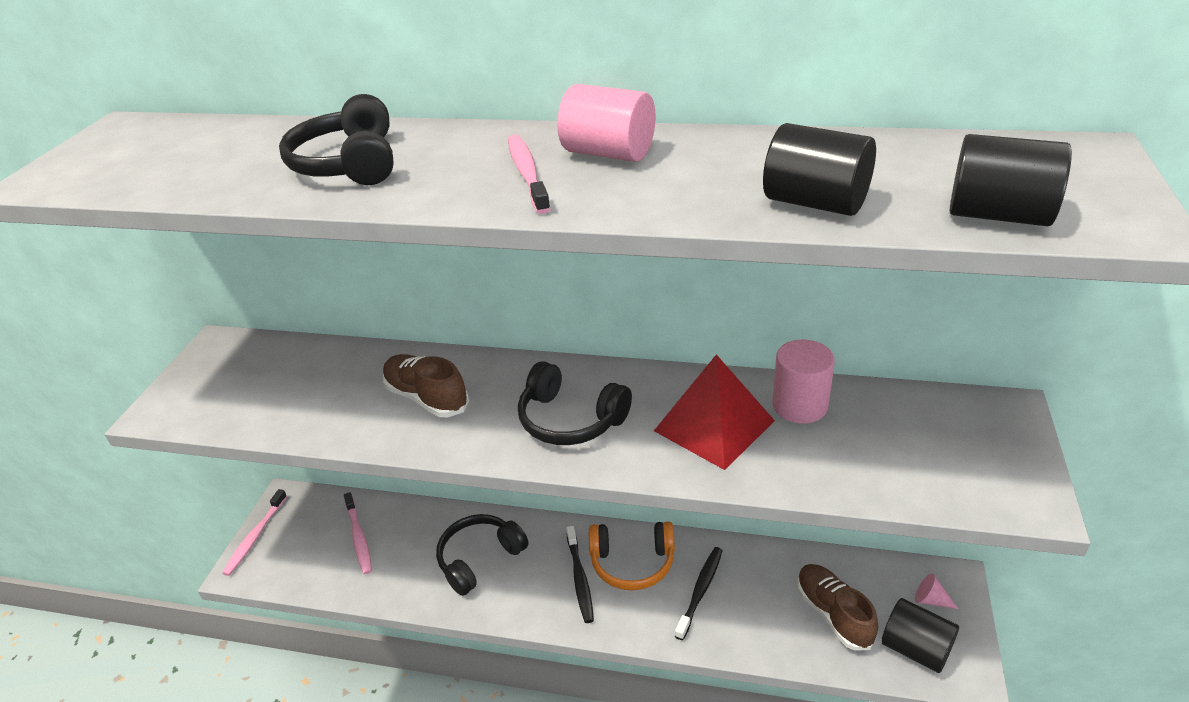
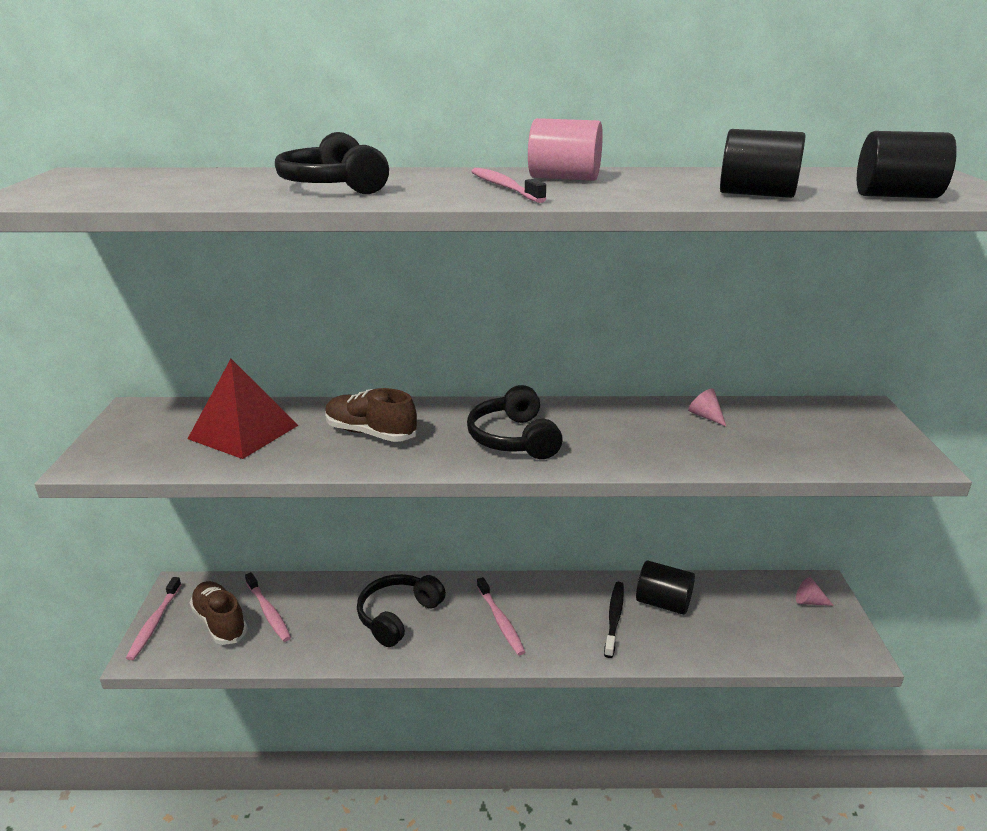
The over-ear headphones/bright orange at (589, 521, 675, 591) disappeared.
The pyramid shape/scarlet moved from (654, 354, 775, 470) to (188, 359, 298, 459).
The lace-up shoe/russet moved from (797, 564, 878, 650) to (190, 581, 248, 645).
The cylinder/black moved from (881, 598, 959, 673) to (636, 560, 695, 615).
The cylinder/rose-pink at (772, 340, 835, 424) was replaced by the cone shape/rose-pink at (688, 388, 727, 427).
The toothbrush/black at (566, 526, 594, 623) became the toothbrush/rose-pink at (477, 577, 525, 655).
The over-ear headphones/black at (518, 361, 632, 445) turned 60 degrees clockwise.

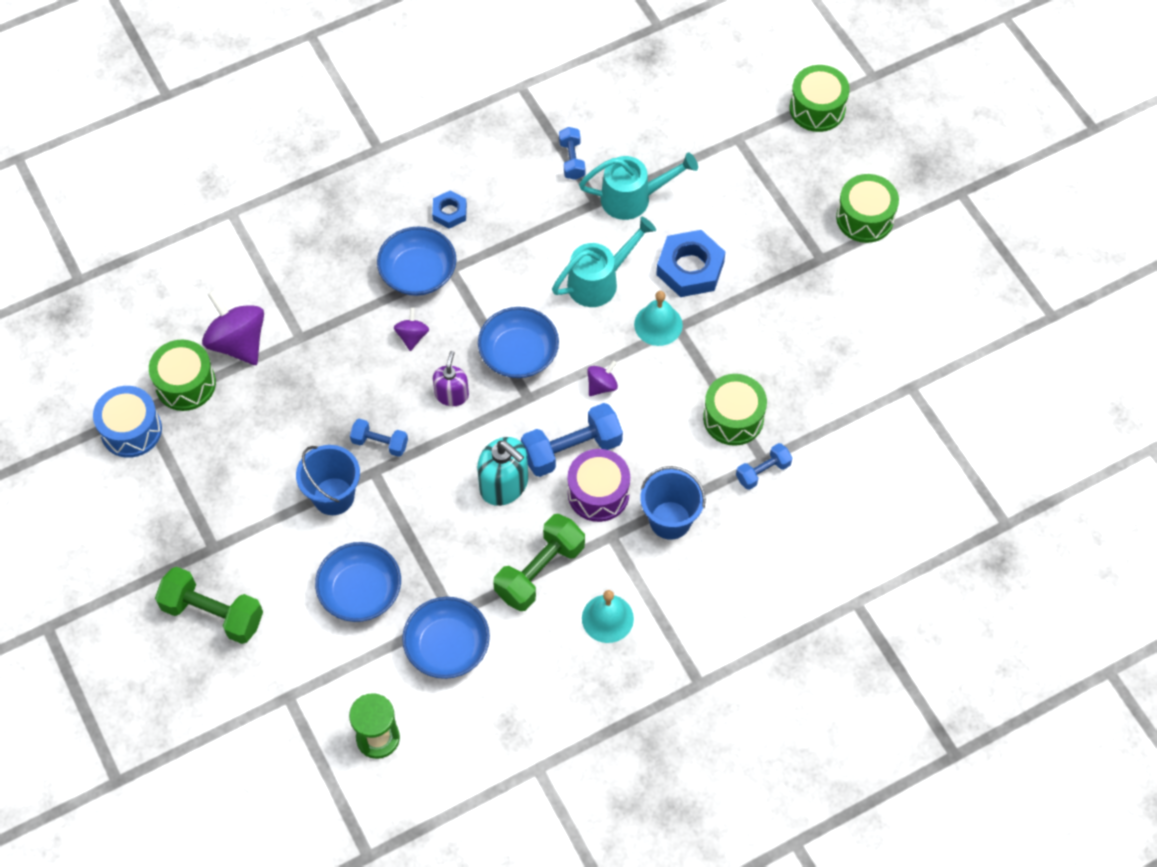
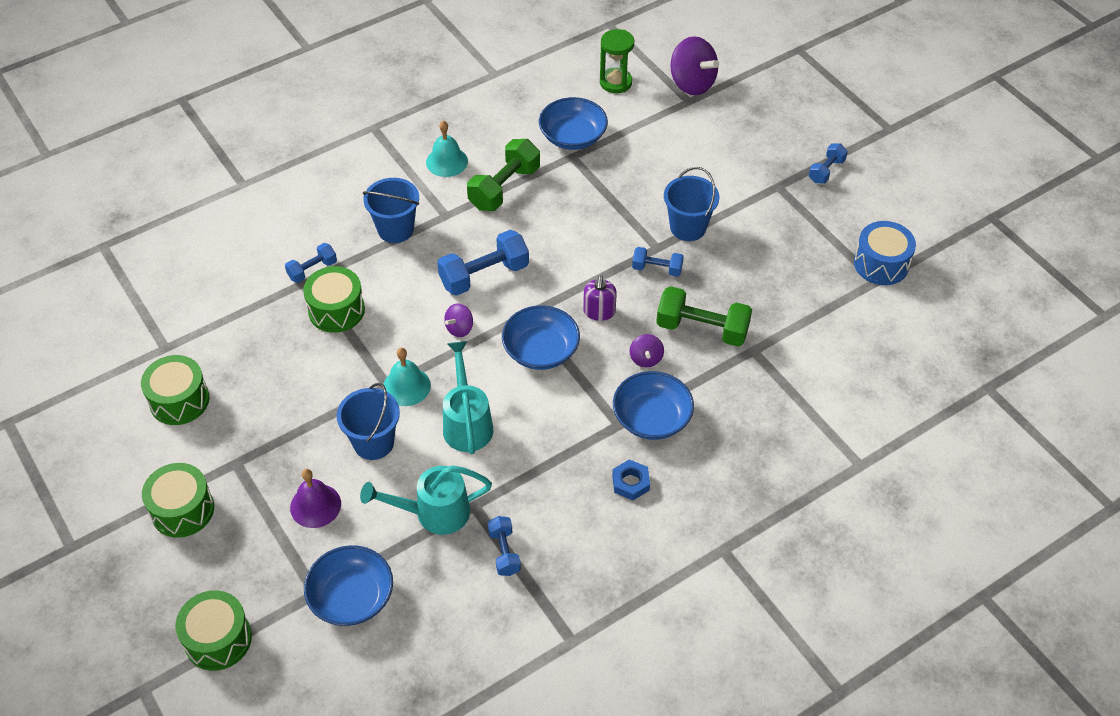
The soap dispenser/teal at (477, 437, 528, 506) disappeared.
The toy drum/violet at (568, 449, 630, 522) disappeared.
The school bell/violet at (290, 469, 341, 528) appeared.
The free weight/blue at (809, 144, 848, 183) appeared.
The toy drum/leaf-green moved from (149, 340, 216, 411) to (141, 355, 209, 425).
The free weight/leaf-green moved from (155, 567, 263, 644) to (656, 286, 752, 347).
The toy top/violet moved from (202, 290, 264, 365) to (671, 36, 719, 95).
The deep dish/blue moved from (315, 542, 401, 622) to (304, 545, 393, 626).
The hexagon nut/blue at (656, 230, 725, 297) was replaced by the sand bucket/blue at (337, 383, 400, 460).
The watering pot/teal at (552, 217, 656, 307) turned 120 degrees clockwise.

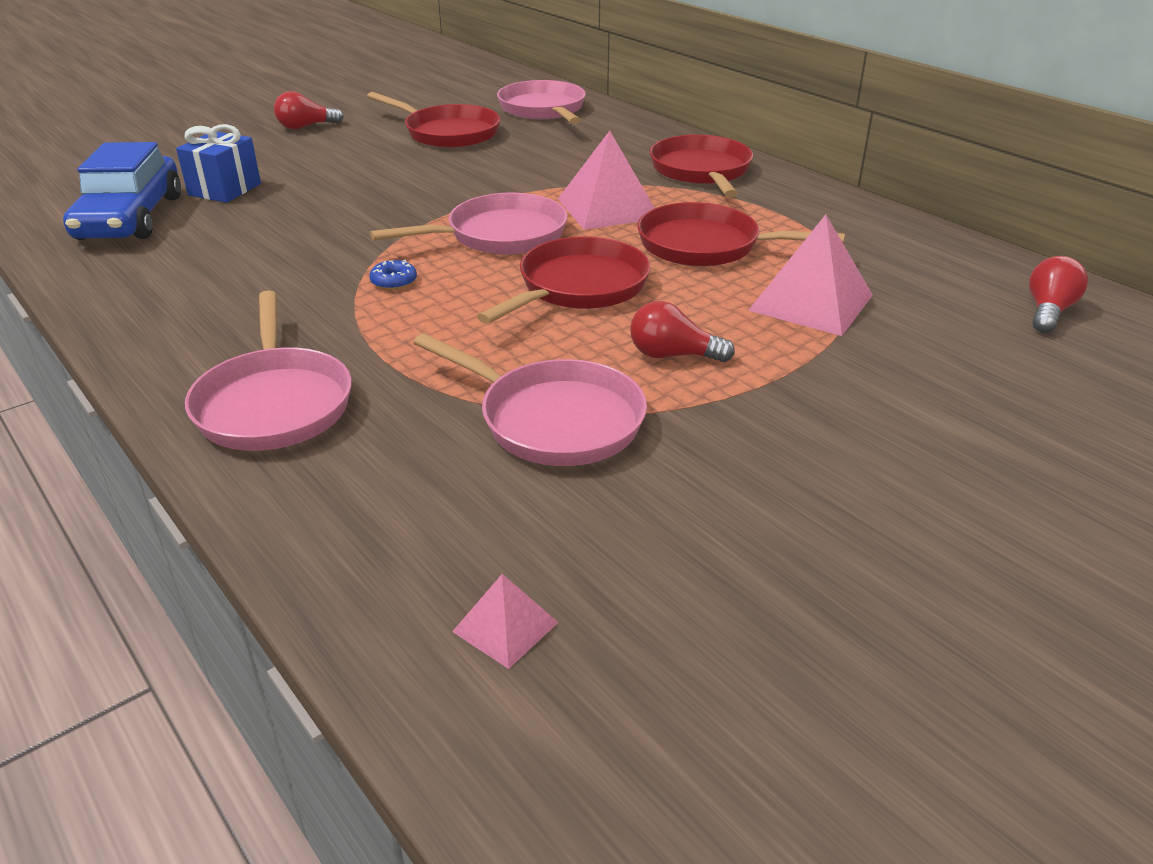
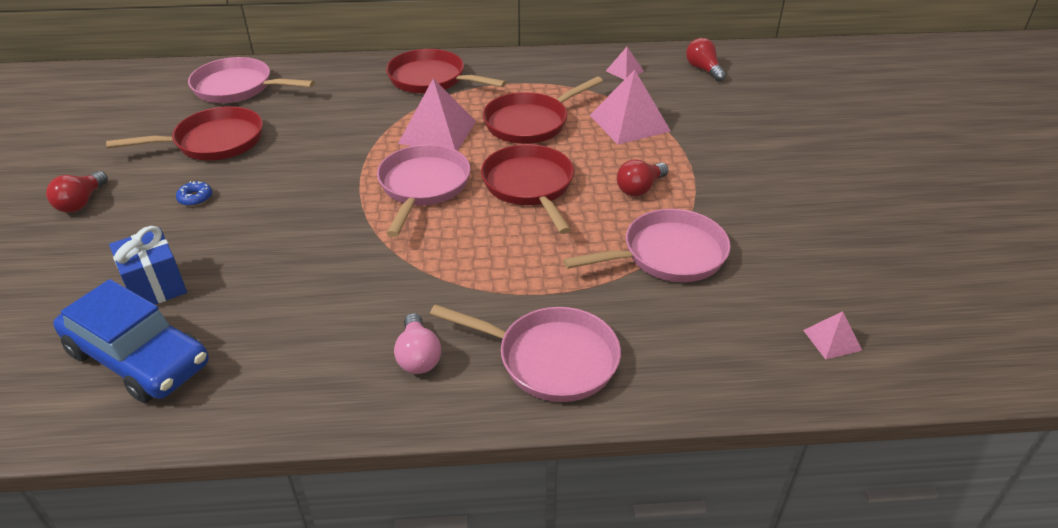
The bulb/rose-pink at (394, 313, 441, 374) appeared.
The pyramid shape/rose-pink at (606, 47, 644, 80) appeared.
The doughnut/blue moved from (369, 260, 417, 290) to (176, 181, 212, 206).

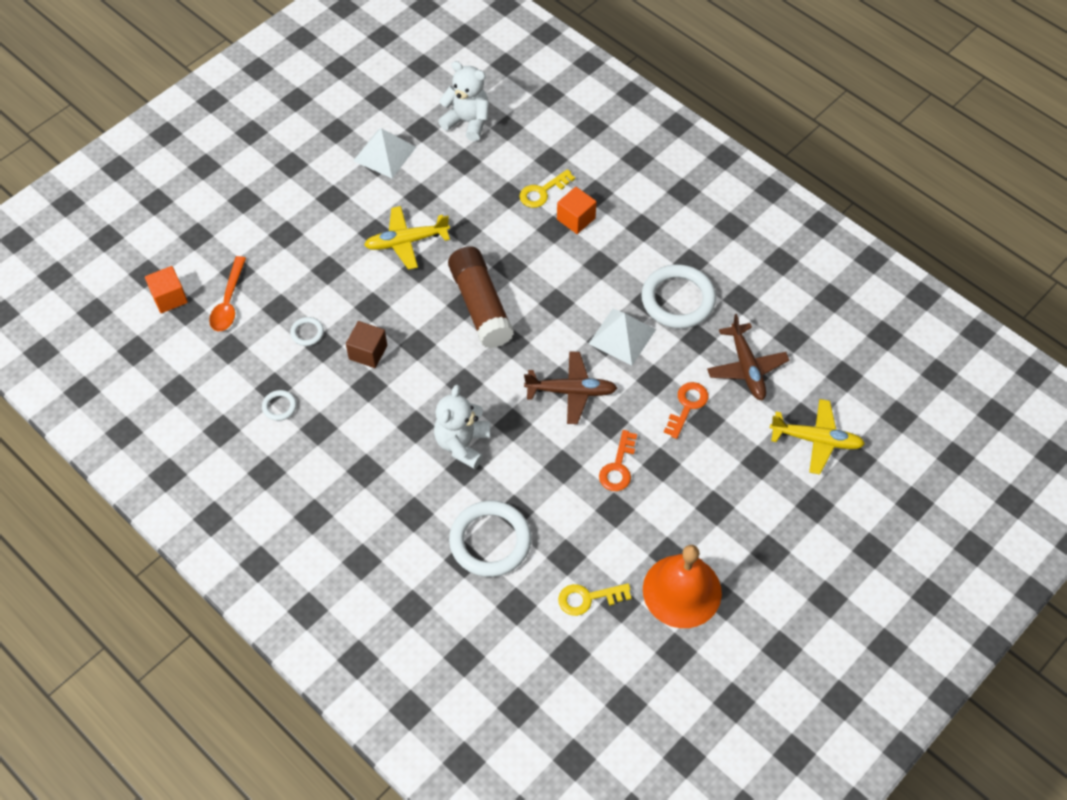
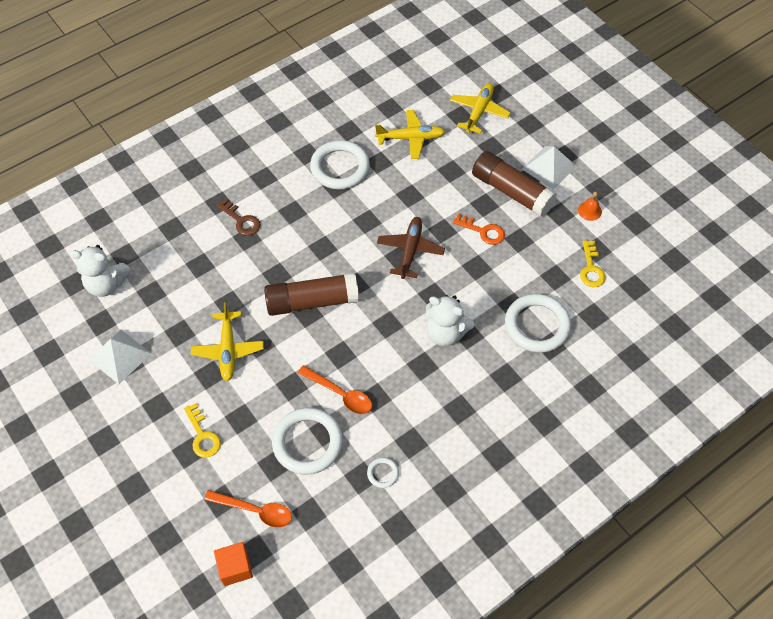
The key/bright orange at (664, 382, 708, 439) disappeared.
The glue/russet at (472, 151, 557, 217) appeared.
The key/yellow moved from (519, 169, 575, 208) to (184, 403, 221, 458).
The pyramid shape/white moved from (588, 308, 656, 365) to (522, 146, 576, 190).
The solid cube/russet at (346, 321, 387, 368) was replaced by the teaspoon/bright orange at (298, 365, 372, 414).
The solid cube/bright orange at (557, 187, 596, 234) was replaced by the key/russet at (217, 199, 261, 236).
The aeroplane/russet at (707, 314, 789, 400) became the aeroplane/yellow at (375, 110, 445, 159).
The teddy/white at (438, 61, 489, 141) turned 120 degrees counterclockwise.
The hoop/white at (290, 317, 324, 346) changed to 2.25 times the size.
The school bell/bright orange at (643, 545, 722, 628) changed to 0.41 times the size.

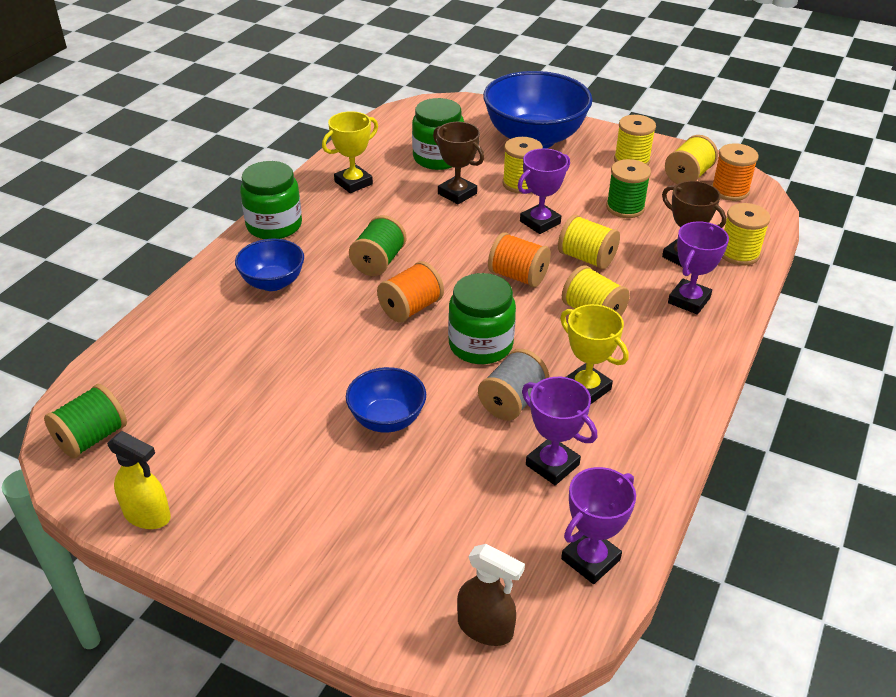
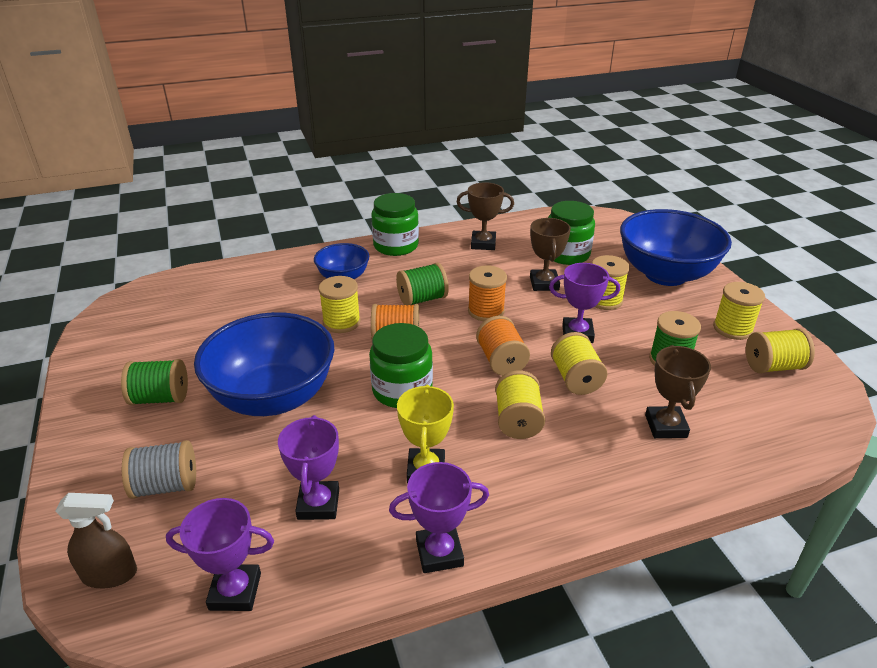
The spray bottle/yellow at (107, 431, 171, 529) disappeared.
The bobbin/leaf-green moved from (44, 384, 127, 459) to (121, 359, 188, 405).
The bobbin/ash-grey moved from (478, 349, 549, 421) to (122, 440, 196, 499).
The trophy/violet moved from (668, 221, 729, 315) to (389, 462, 489, 573).
The bobbin/bright orange moved from (712, 143, 759, 201) to (468, 265, 507, 321).
The bobbin/yellow moved from (722, 203, 771, 266) to (319, 276, 361, 333).
The trophy/yellow at (322, 111, 378, 193) became the trophy/russet at (457, 182, 514, 250).
The spray bottle/russet at (457, 544, 525, 646) turned 75 degrees counterclockwise.
The deep dish/blue at (346, 367, 426, 433) changed to 1.91 times the size.

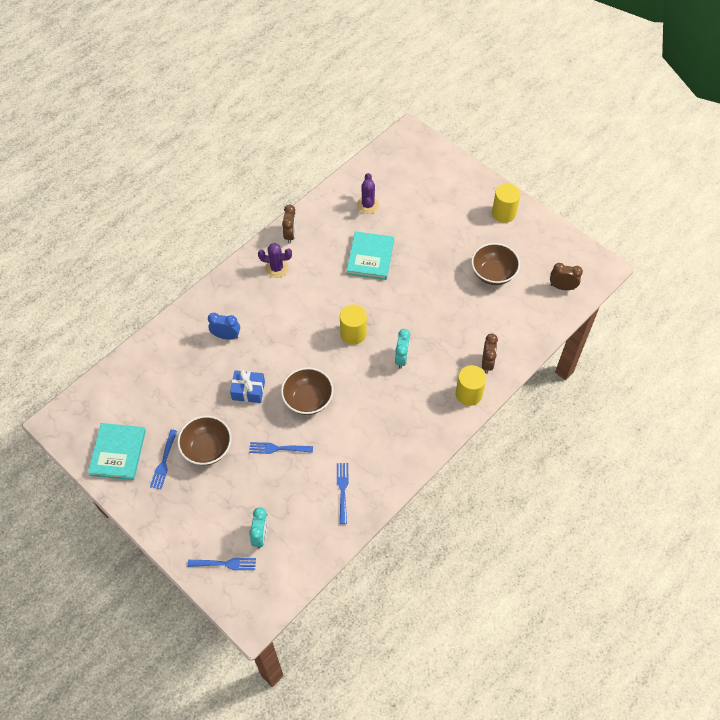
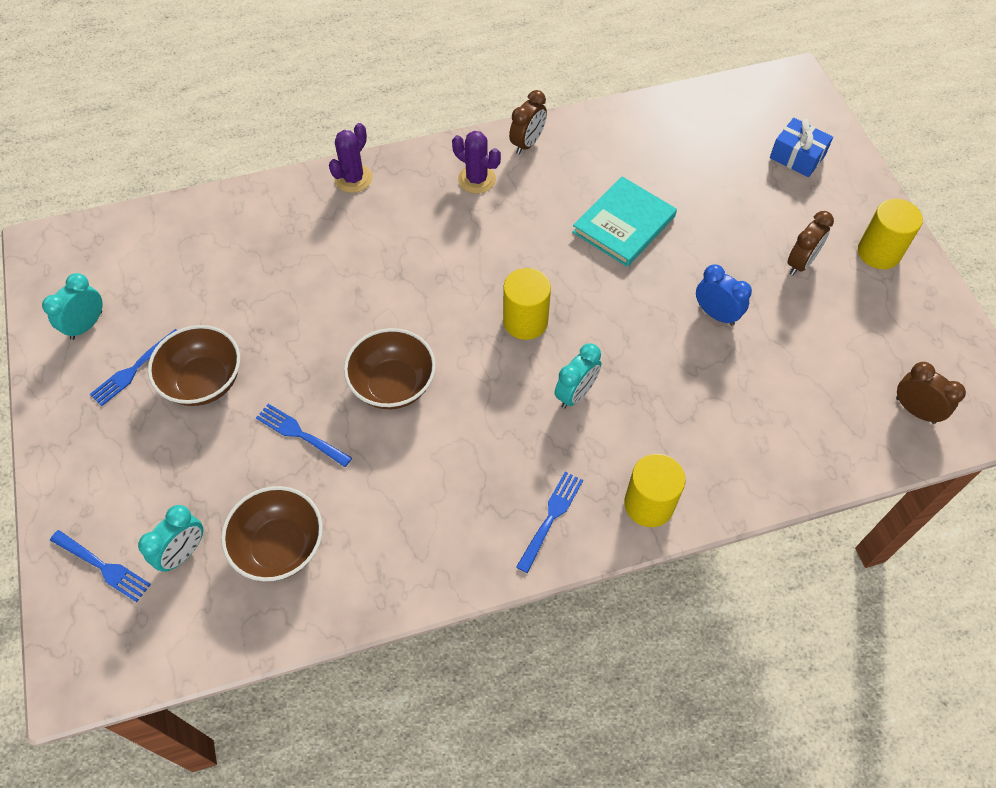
The bedside clock/blue moved from (208, 313, 240, 340) to (696, 264, 752, 326).
The gift/blue moved from (230, 370, 265, 403) to (770, 118, 833, 177).
The table fork/blue moved from (337, 463, 349, 524) to (516, 472, 583, 573).
The saguaro cactus/violet moved from (357, 173, 379, 214) to (329, 123, 372, 193).
The deep dish/russet moved from (471, 243, 520, 285) to (221, 486, 323, 581).
The bedside clock/russet moved from (482, 333, 498, 373) to (787, 211, 834, 275).
The book/teal at (88, 423, 146, 480) was replaced by the bedside clock/teal at (42, 273, 103, 340).

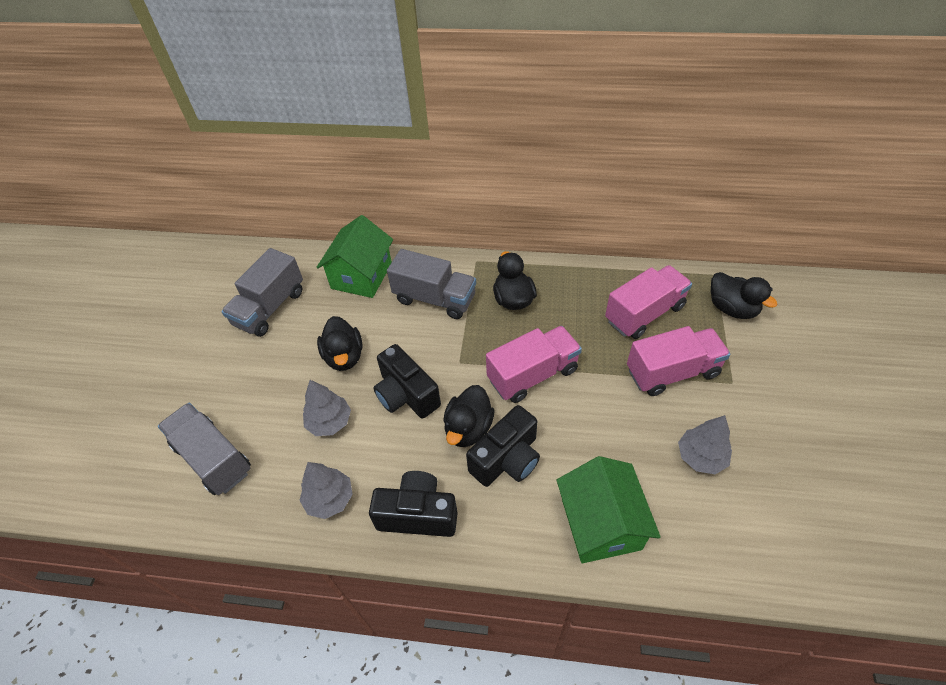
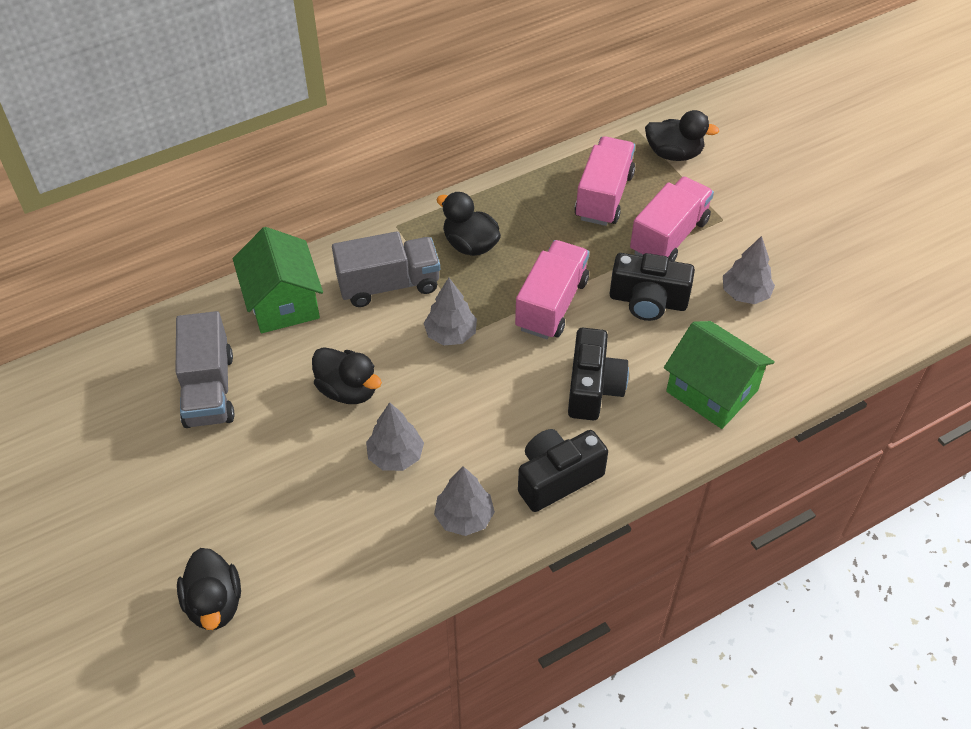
The lorry/ash-grey at (158, 403, 251, 495) disappeared.
The tree/ash-grey at (424, 278, 477, 346) appeared.
The photo camera/black moved from (374, 344, 441, 419) to (610, 253, 695, 321).
The rubber duck/black moved from (443, 385, 495, 447) to (177, 548, 241, 630).

